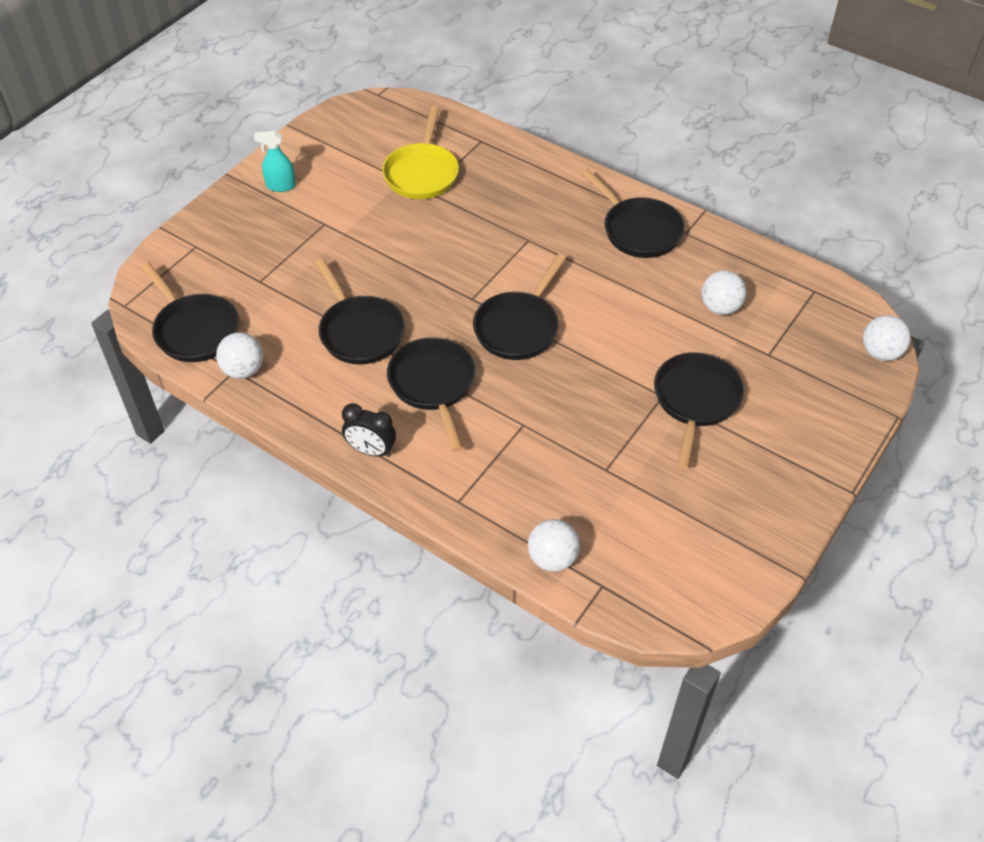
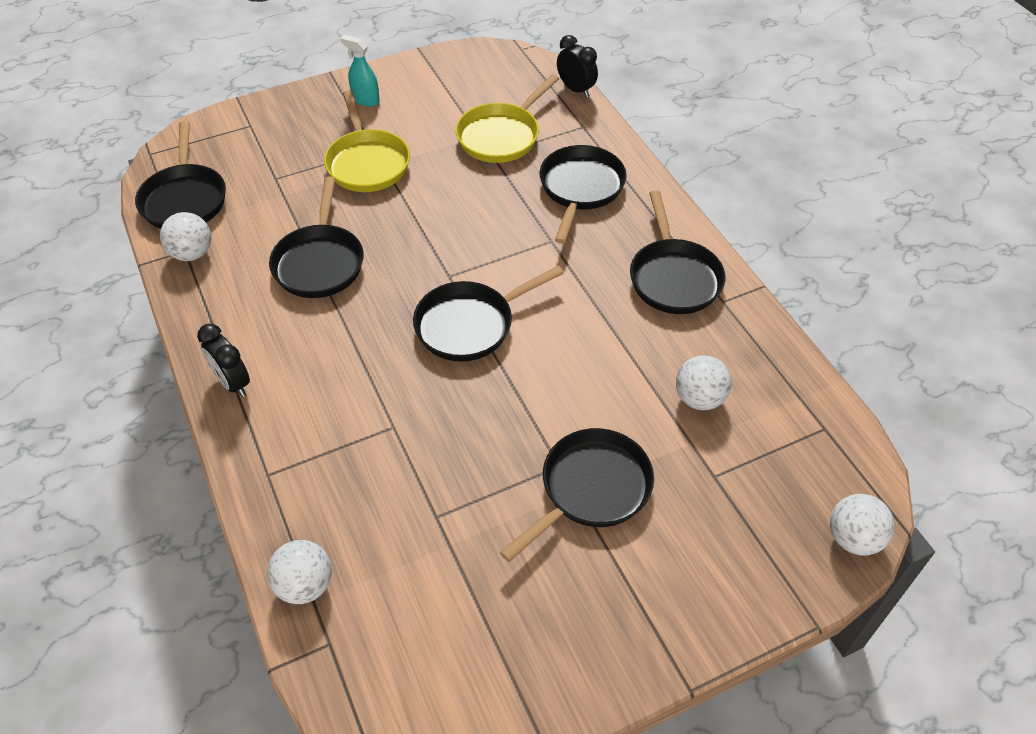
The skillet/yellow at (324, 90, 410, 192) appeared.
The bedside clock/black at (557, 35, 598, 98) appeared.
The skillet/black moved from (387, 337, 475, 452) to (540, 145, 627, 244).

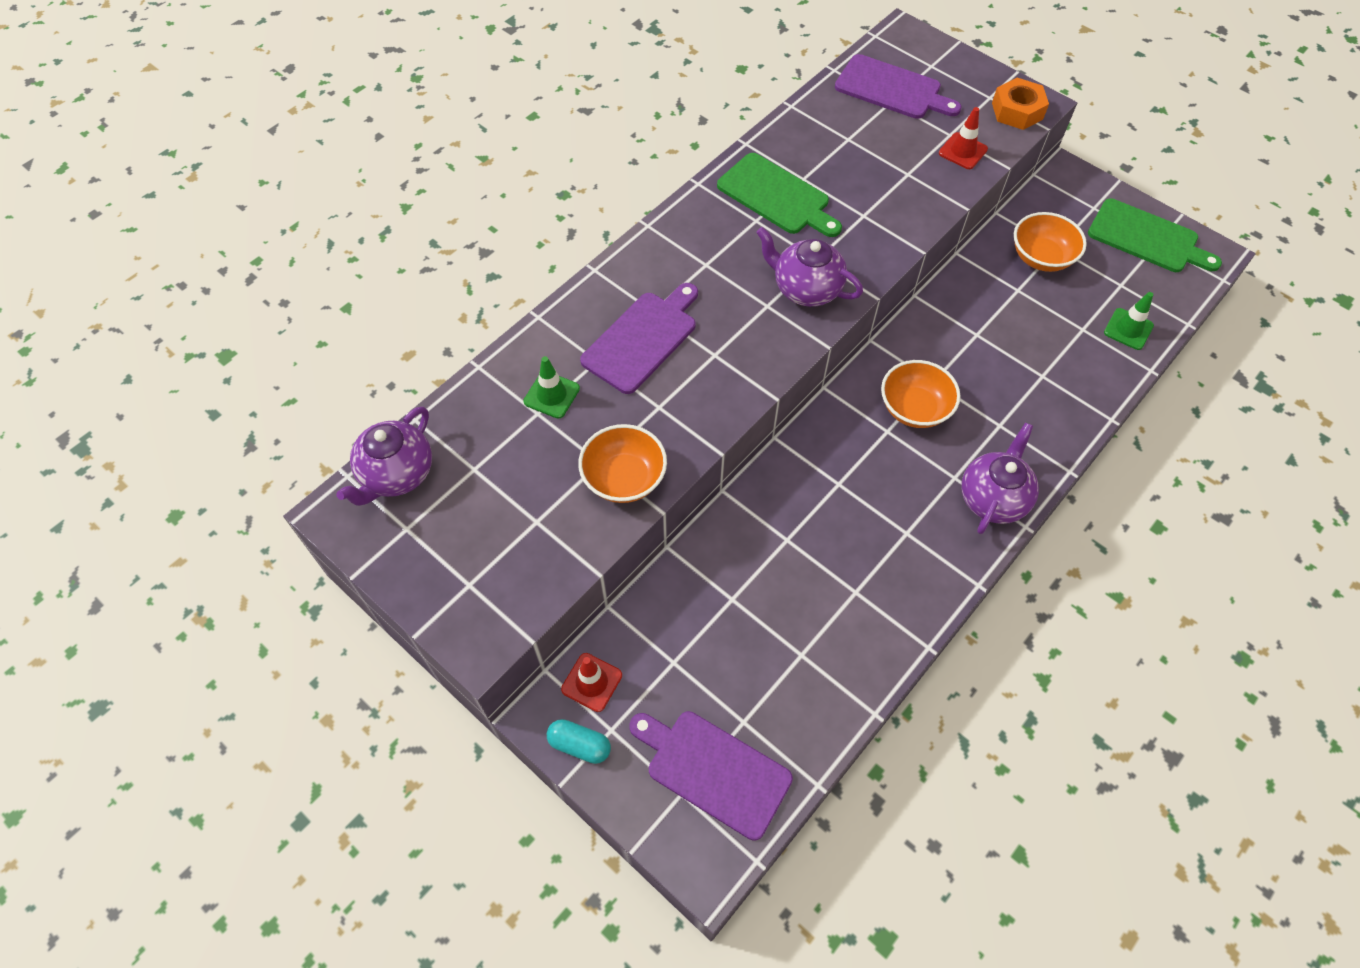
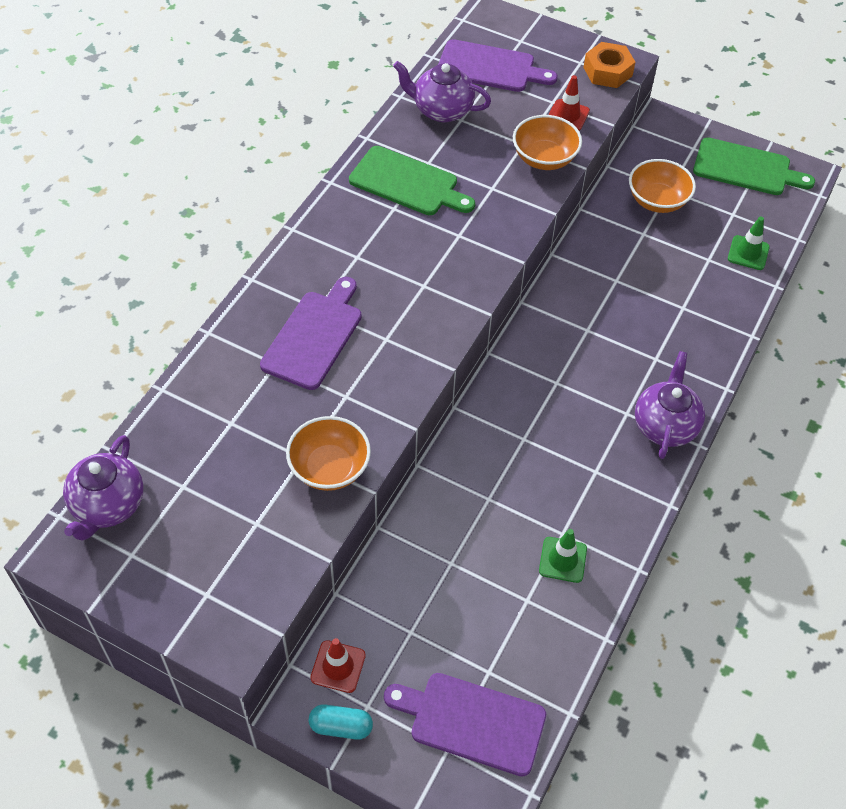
The road cone/leaf-green moved from (523, 356, 580, 419) to (539, 529, 587, 583).
The china teapot/violet moved from (756, 227, 863, 307) to (393, 61, 491, 122).
The deep dish/bright orange moved from (881, 360, 960, 428) to (513, 115, 582, 170).

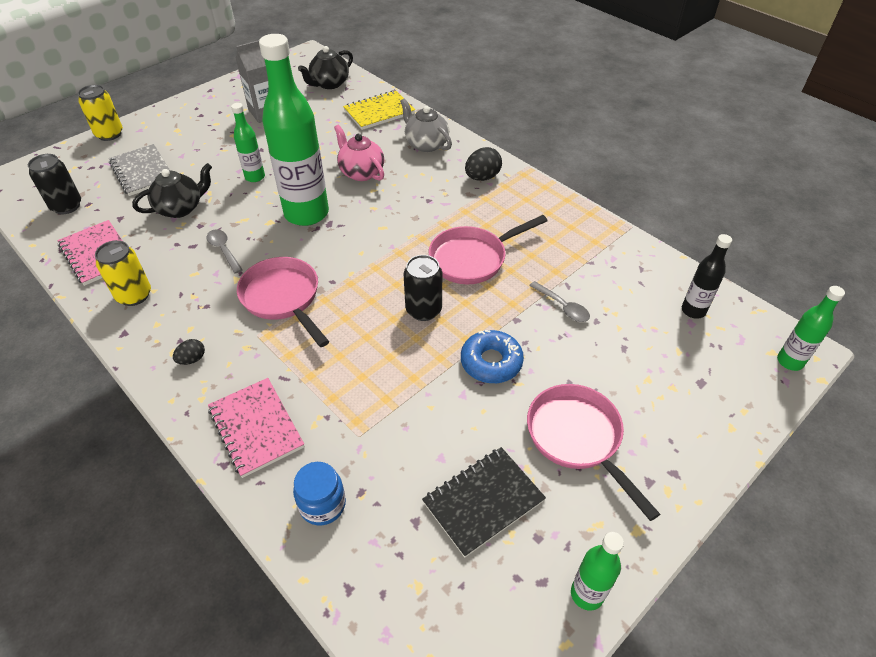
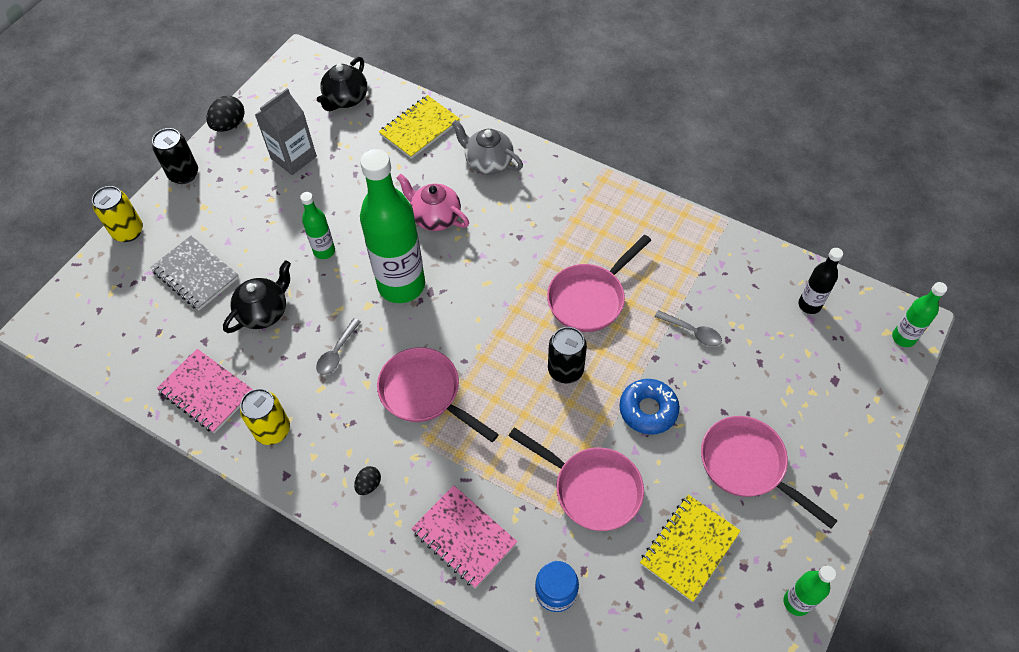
The skillet/rose-pink at (509, 427, 644, 531) appeared.
The tin/black moved from (28, 154, 81, 214) to (152, 128, 198, 184).
The egg/black moved from (465, 147, 502, 181) to (206, 96, 244, 132).
The notepad/black at (422, 447, 546, 558) became the notepad/yellow at (640, 495, 741, 602).
The teaspoon/ash-grey at (207, 229, 243, 274) turned 105 degrees counterclockwise.

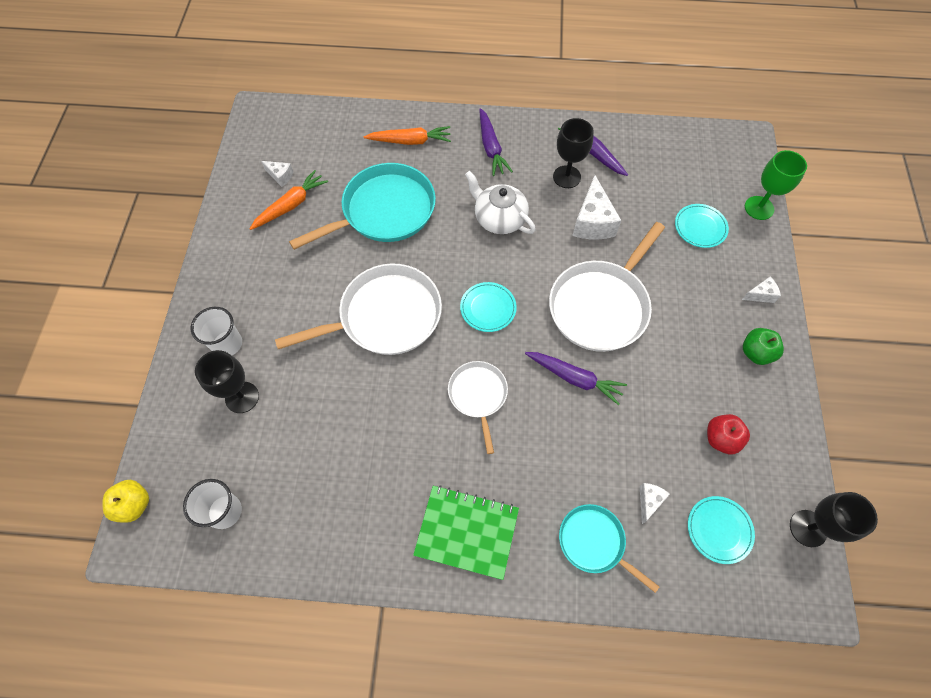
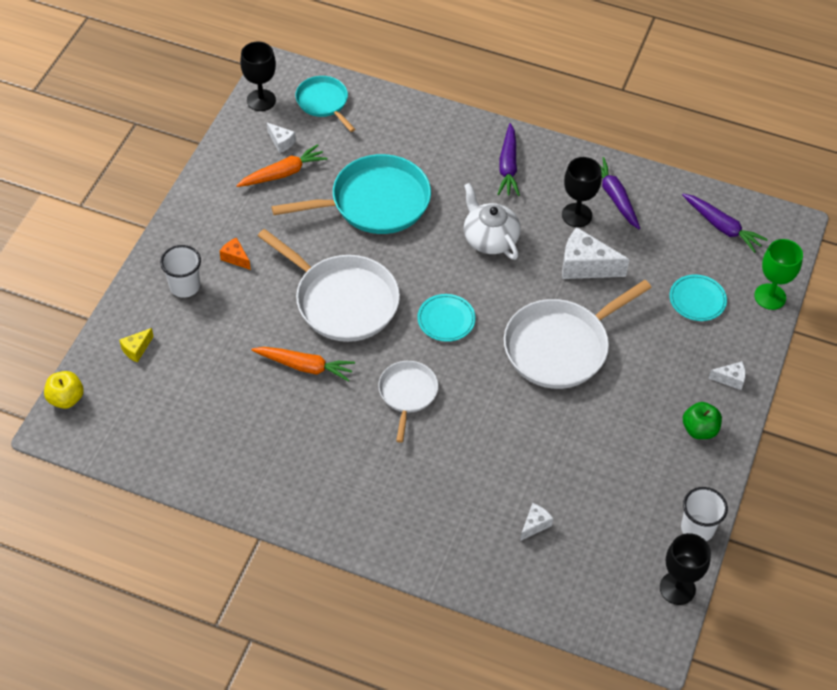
The notepad/leaf-green at (413, 485, 519, 580) disappeared.
The flat dish/teal at (688, 496, 755, 564) disappeared.
The apple fruit/scarlet at (707, 414, 750, 454) disappeared.
The piece of cheese/yellow at (119, 328, 154, 363) appeared.
The piece of cheese/bright orange at (220, 238, 251, 270) appeared.
The cup/white moved from (183, 479, 242, 529) to (681, 487, 728, 541).
The chalice/black moved from (195, 350, 259, 413) to (240, 41, 276, 111).
The root vegetable/bright orange moved from (364, 126, 451, 145) to (251, 347, 355, 382).
The root vegetable/violet moved from (525, 352, 627, 405) to (682, 193, 768, 253).
The skillet/teal moved from (559, 504, 659, 593) to (295, 76, 355, 132).
The skillet/white at (275, 264, 442, 355) turned 45 degrees clockwise.
The piece of cheese/white at (572, 175, 622, 239) turned 90 degrees clockwise.

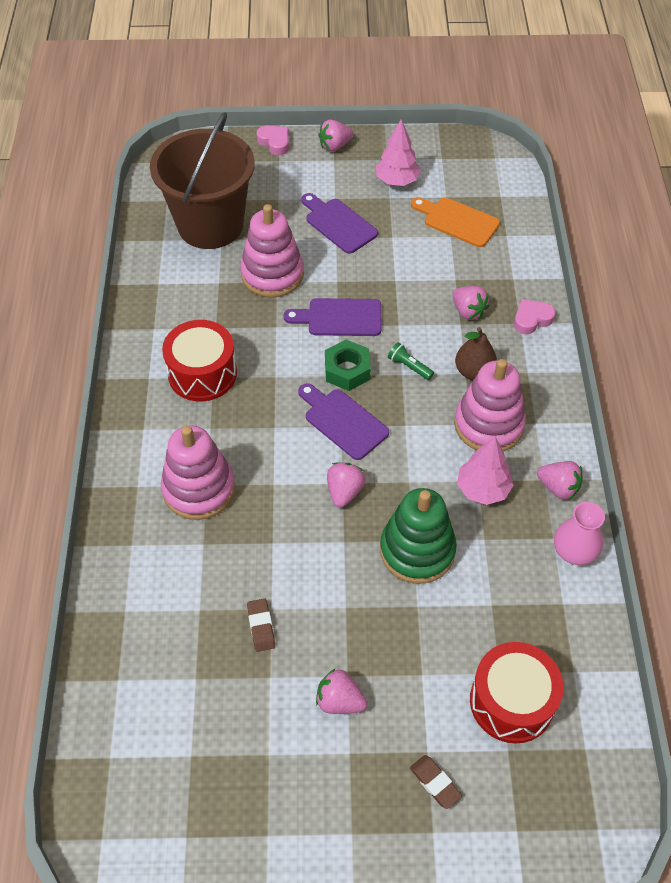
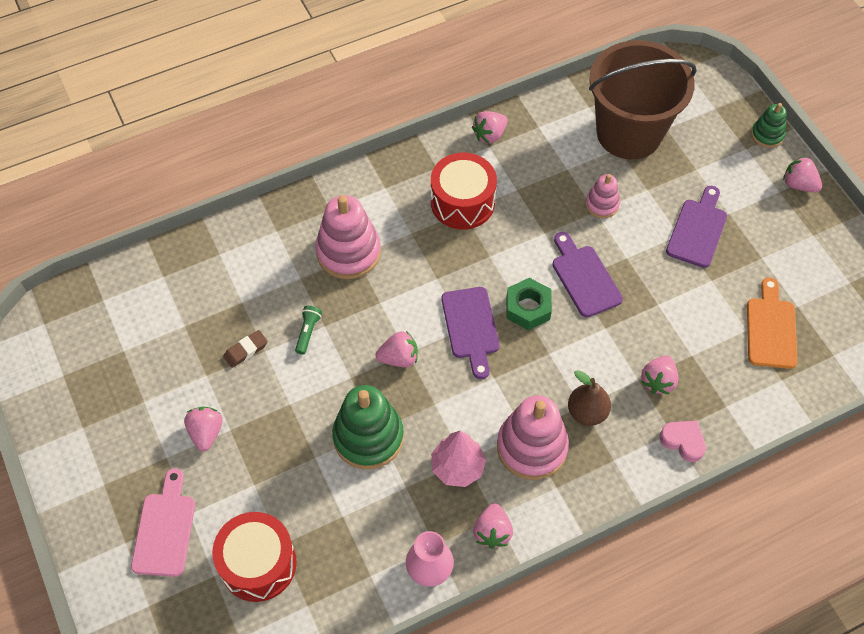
The tree/rose-pink at (376, 120, 421, 186) disappeared.
The berry/rose-pink at (472, 111, 508, 144) appeared.
The flashlight/leaf-green moved from (388, 342, 434, 380) to (295, 306, 322, 355).
The love heart/rose-pink at (257, 126, 289, 155) was replaced by the stacking rings/leaf-green at (751, 103, 787, 148).
The gum eraser/russet at (410, 755, 462, 809) was replaced by the chopping board/rose-pink at (131, 468, 195, 577).
The chopping board/violet at (298, 383, 389, 460) turned 150 degrees clockwise.
The stacking rings/rose-pink at (240, 204, 304, 298) changed to 0.54 times the size.

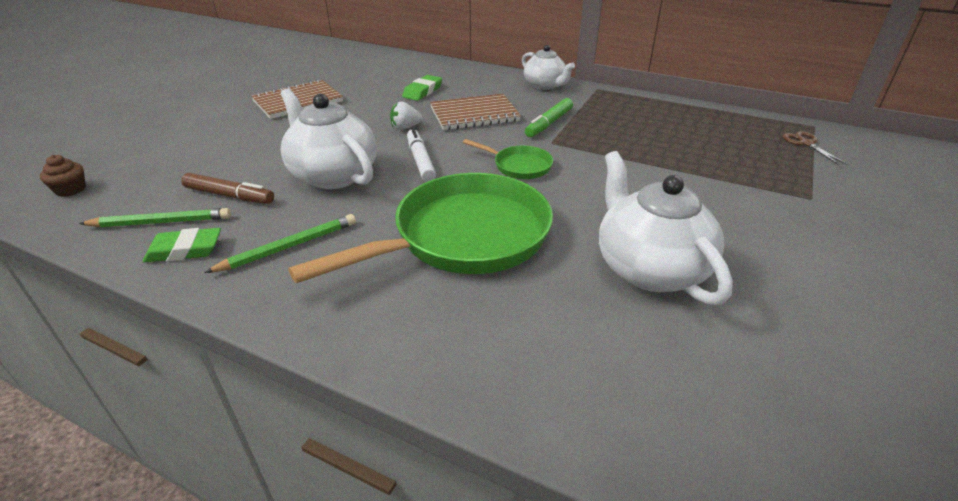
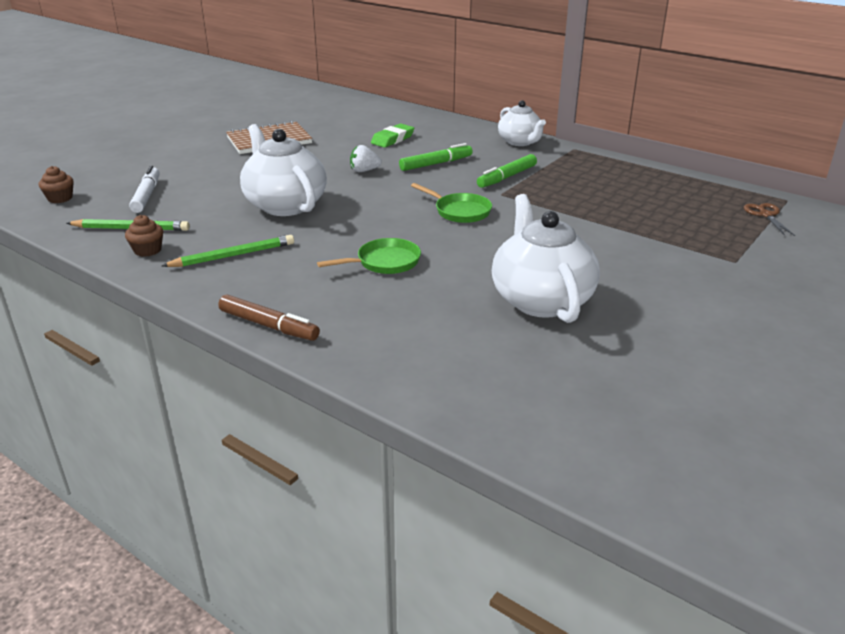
The marker pen/russet moved from (181, 173, 274, 204) to (218, 294, 320, 341).
The marker pen/white moved from (407, 128, 436, 182) to (129, 166, 160, 213).
The gum eraser/leaf-green at (143, 228, 221, 262) was replaced by the cupcake/russet at (125, 215, 163, 257).
The notepad/russet at (430, 94, 521, 130) was replaced by the marker pen/leaf-green at (399, 143, 473, 171).
The skillet/leaf-green at (288, 173, 553, 283) changed to 0.45 times the size.

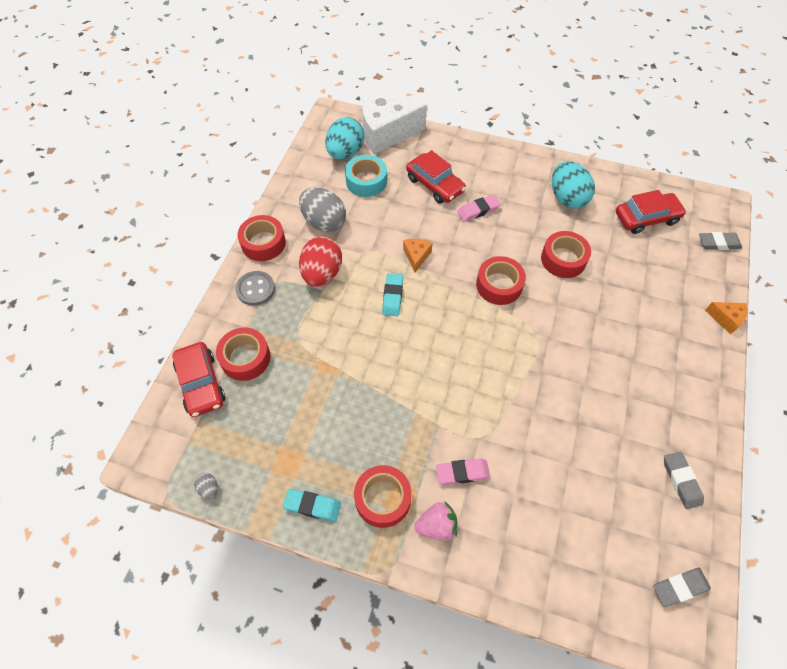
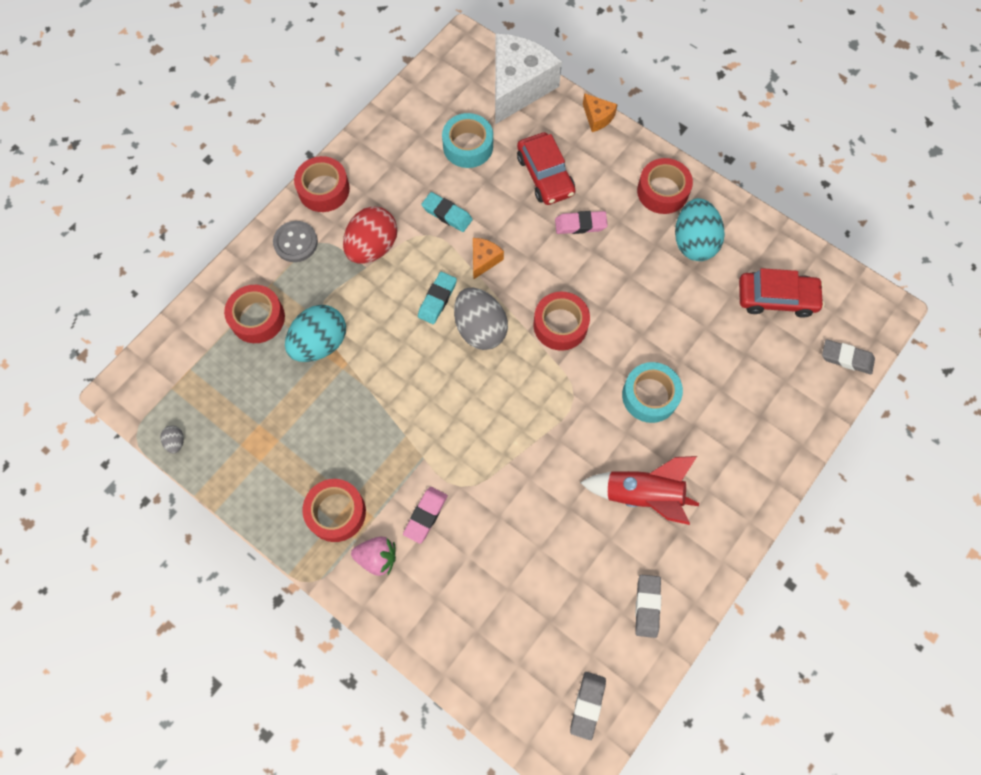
The car/scarlet at (172, 342, 225, 417) disappeared.
The toy rocket/scarlet at (580, 456, 699, 525) appeared.
The tape/teal at (622, 362, 683, 423) appeared.
The gum eraser/teal moved from (283, 489, 341, 522) to (421, 192, 473, 232).
The egg/ash-grey moved from (299, 188, 346, 232) to (454, 288, 508, 350).
The egg/teal moved from (325, 117, 364, 160) to (285, 305, 346, 362).
The tape/scarlet moved from (541, 231, 591, 278) to (637, 158, 693, 214).
The piece of cheese/bright orange moved from (705, 302, 747, 334) to (583, 93, 618, 132).
The piece of cheese/white at (362, 90, 427, 154) turned 105 degrees clockwise.
The gum eraser/rose-pink at (436, 458, 490, 485) turned 75 degrees counterclockwise.
The gum eraser/ash-grey at (653, 568, 711, 607) turned 75 degrees counterclockwise.

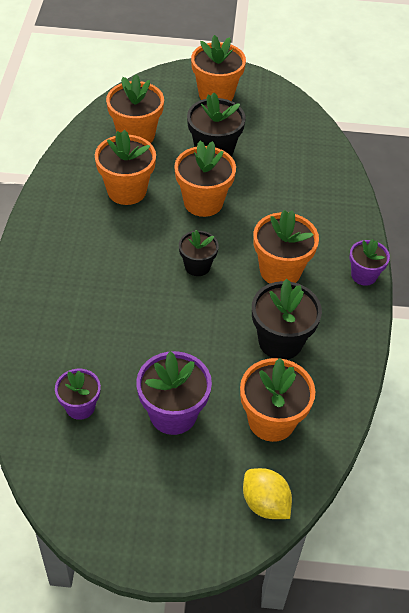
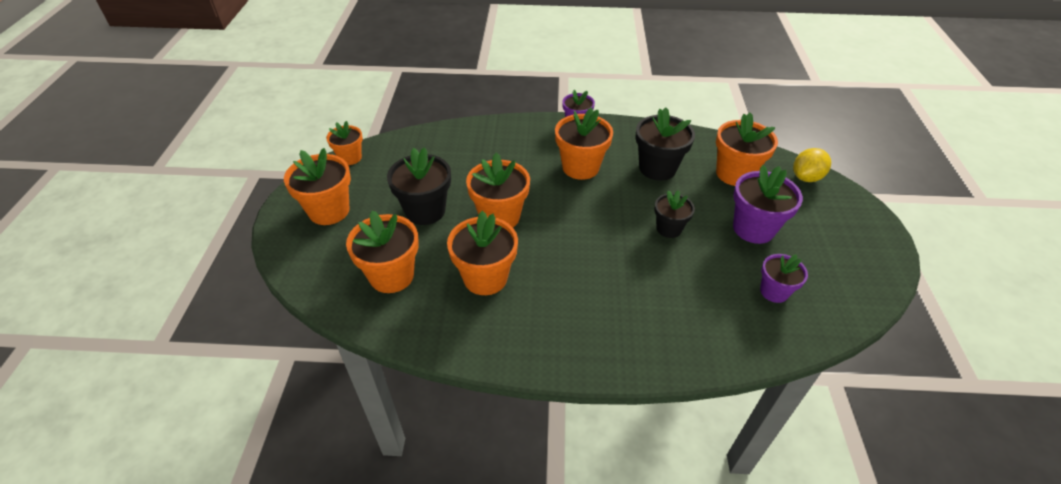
The plant pot/bright orange at (326, 121, 363, 165) appeared.
The plant pot/black moved from (179, 230, 219, 276) to (654, 190, 695, 238).

